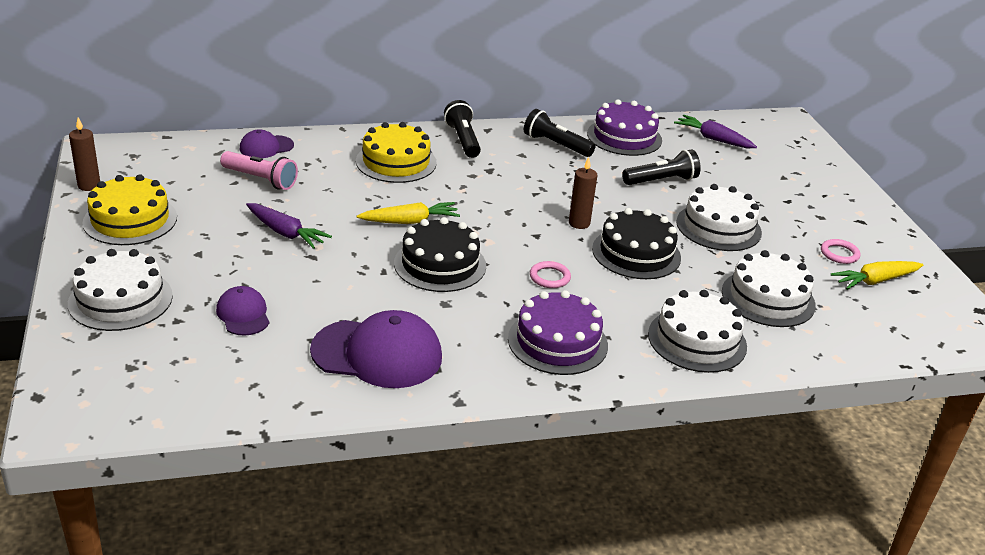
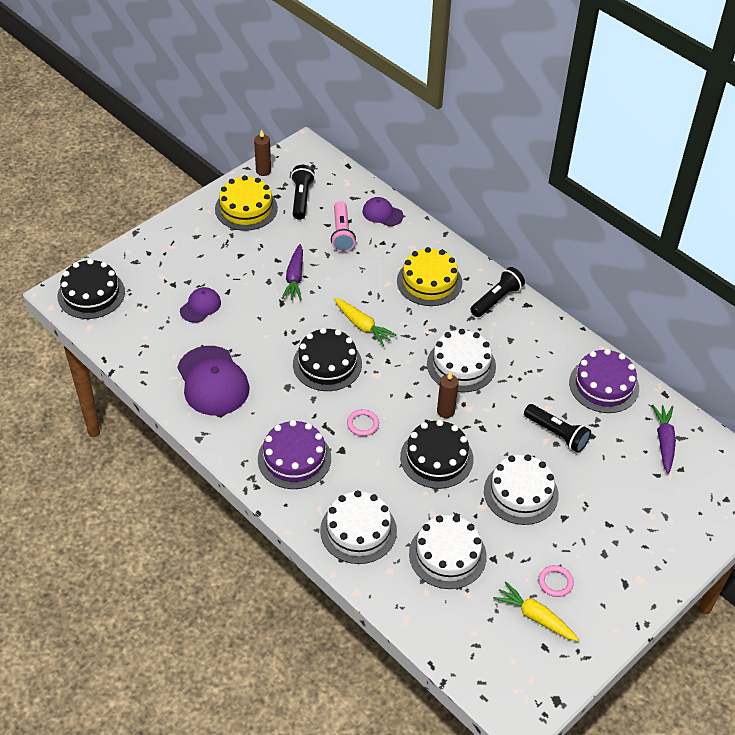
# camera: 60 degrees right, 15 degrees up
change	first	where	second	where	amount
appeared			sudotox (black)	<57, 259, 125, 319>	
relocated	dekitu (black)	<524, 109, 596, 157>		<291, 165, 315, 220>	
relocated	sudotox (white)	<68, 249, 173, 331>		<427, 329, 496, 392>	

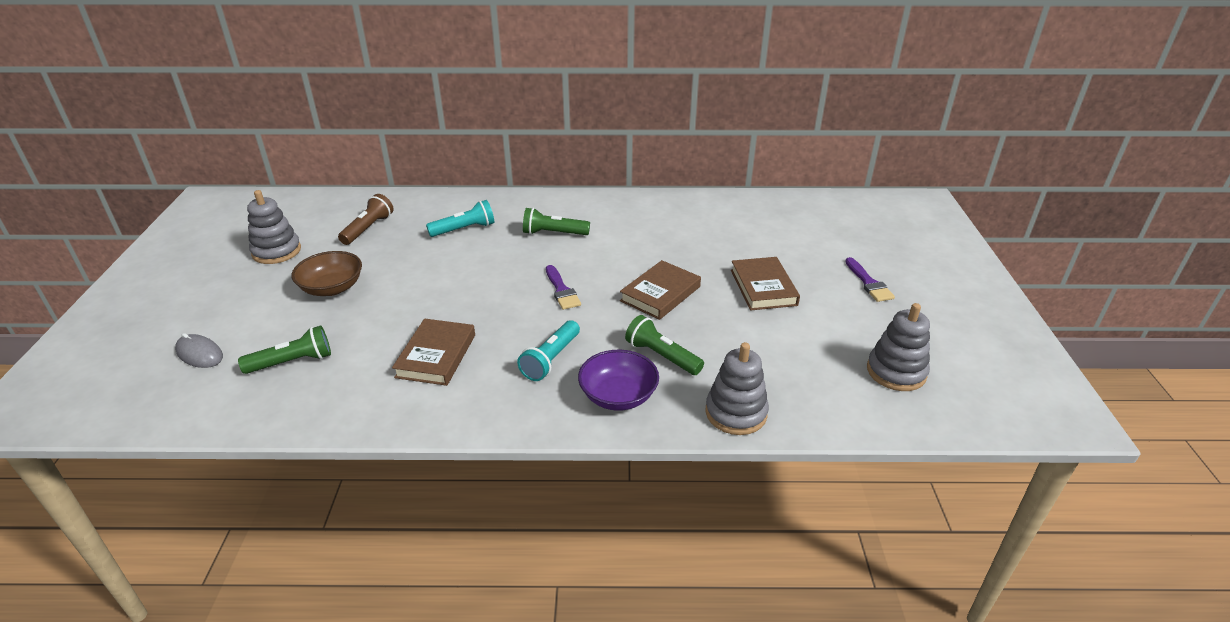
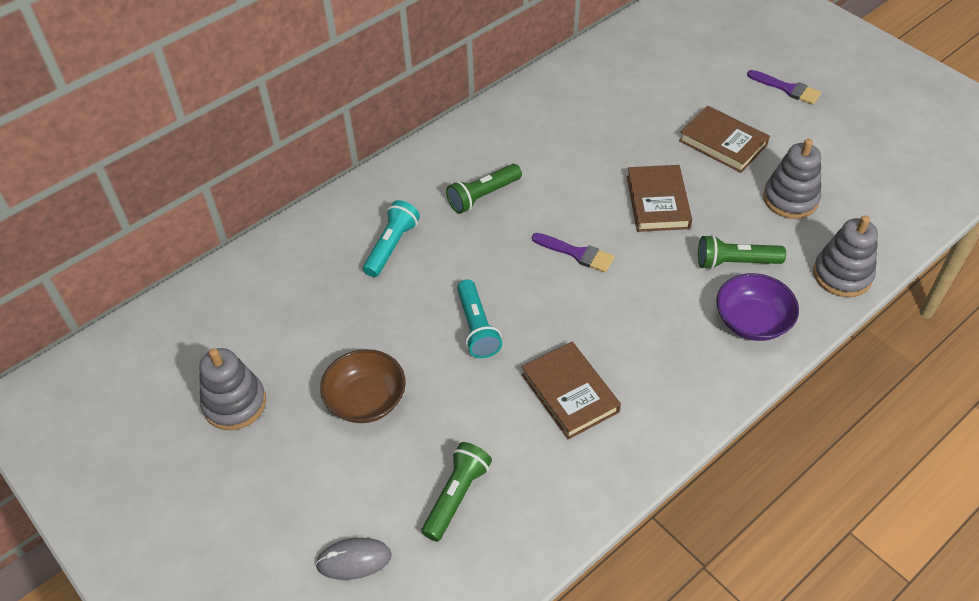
# camera: 40 degrees left, 15 degrees up
change	first	where	second	where	amount
relocated	dekitu (turquoise)	<517, 320, 580, 381>		<457, 279, 502, 358>	
relocated	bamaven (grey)	<867, 303, 930, 391>		<763, 139, 821, 219>	
missing	dekitu (brown)	<338, 194, 393, 245>			

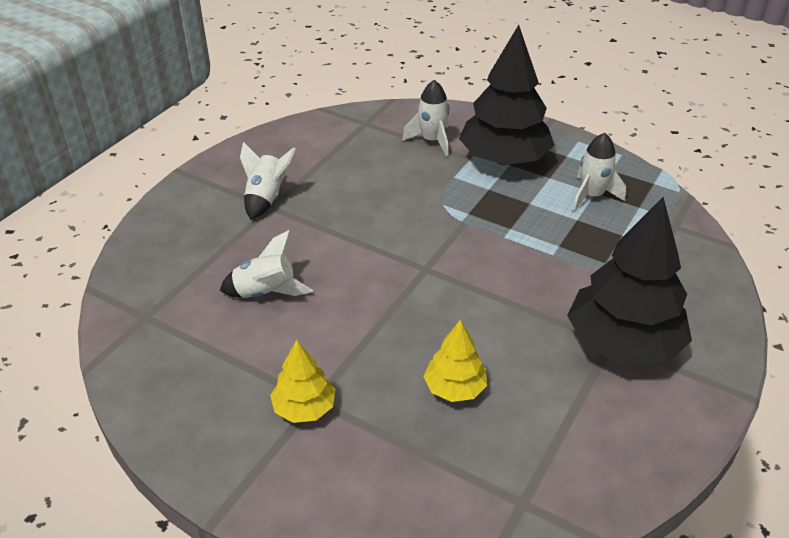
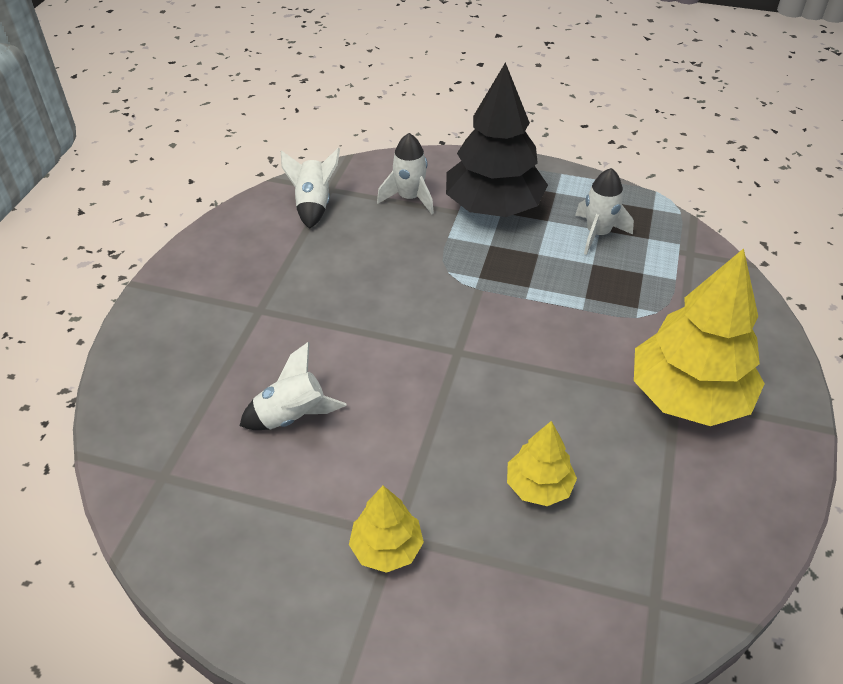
# camera: 15 degrees left, 5 degrees up
change	first	where	second	where	amount
relocated	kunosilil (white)	<240, 142, 296, 220>		<281, 148, 340, 229>	
colour	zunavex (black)	<567, 197, 692, 365>	zunavex (yellow)	<634, 248, 765, 426>	

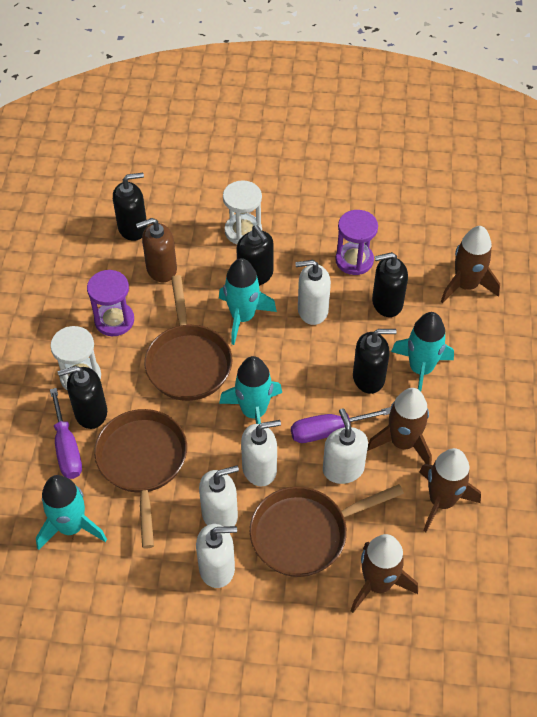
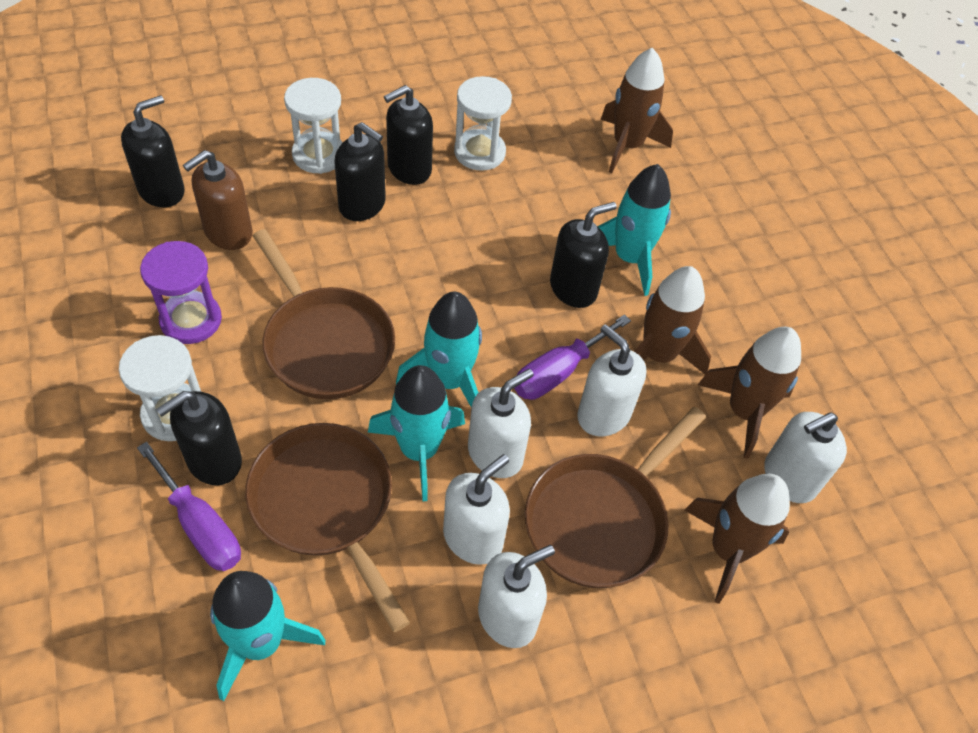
# camera: 30 degrees left, 0 degrees up
change	first	where	second	where	amount
relocated	kunosilil (turquoise)	<219, 258, 277, 345>		<368, 365, 465, 501>	
relocated	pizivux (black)	<372, 252, 408, 317>		<384, 85, 433, 185>	
colour	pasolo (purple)	<335, 210, 378, 275>	pasolo (white)	<454, 76, 512, 171>	
relocated	pizivux (white)	<295, 260, 331, 325>		<764, 412, 847, 503>	

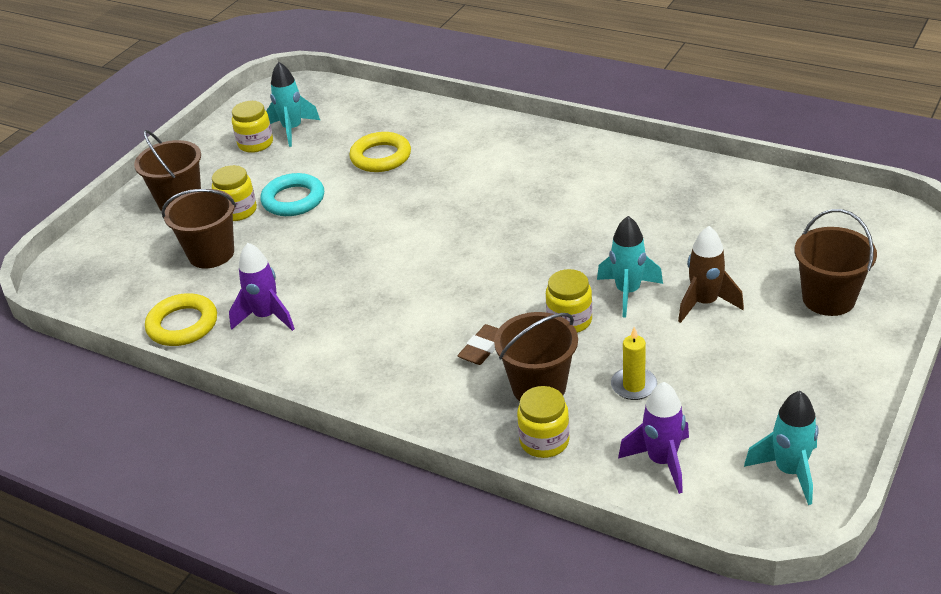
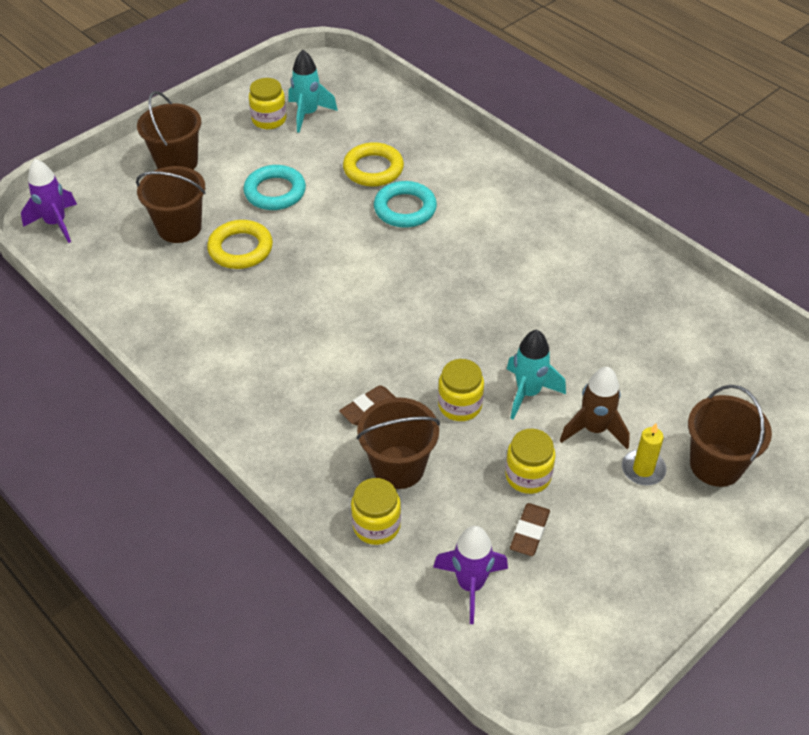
# camera: 15 degrees right, 10 degrees up
change	first	where	second	where	amount
relocated	kunosilil (purple)	<229, 243, 295, 331>		<21, 159, 77, 243>	
relocated	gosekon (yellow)	<145, 293, 217, 346>		<207, 220, 273, 269>	
appeared			gosekon (turquoise)	<374, 181, 437, 228>	
relocated	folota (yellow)	<212, 165, 257, 221>		<505, 429, 555, 494>	
appeared			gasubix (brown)	<510, 503, 550, 556>	
relocated	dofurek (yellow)	<611, 327, 657, 400>		<622, 424, 667, 485>	
missing	kunosilil (turquoise)	<744, 391, 818, 505>			

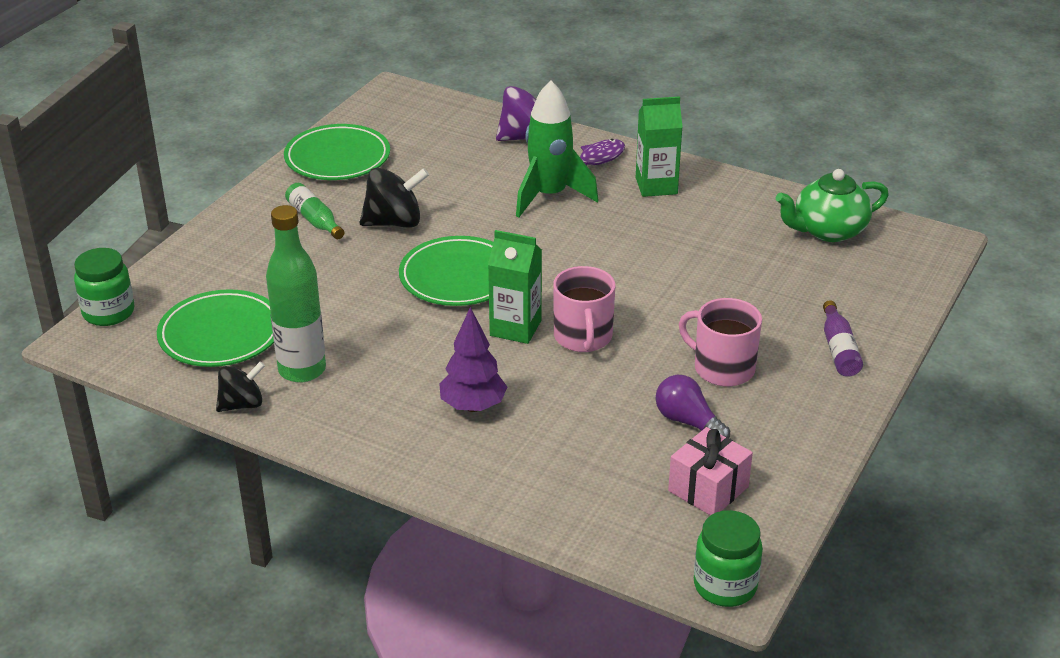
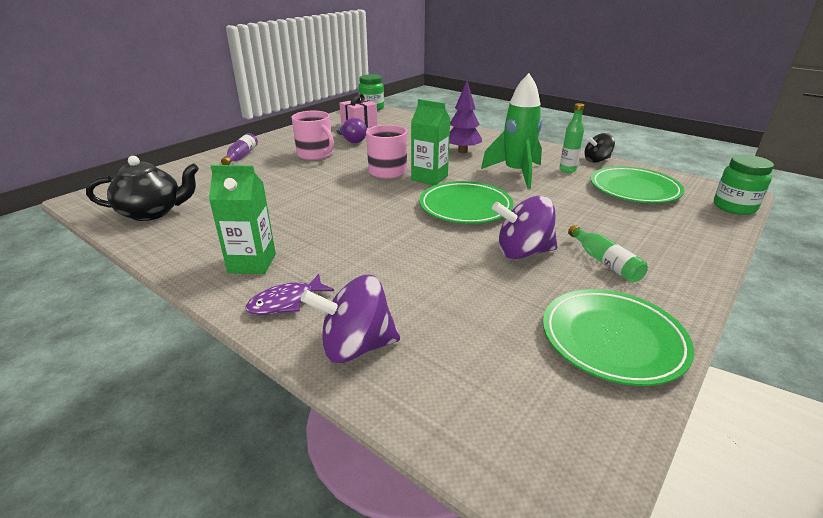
# camera: 170 degrees left, 5 degrees down
change	first	where	second	where	amount
colour	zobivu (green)	<776, 169, 889, 242>	zobivu (black)	<86, 156, 199, 221>	
relocated	kunosilil (green)	<516, 81, 599, 217>		<481, 73, 542, 189>	
colour	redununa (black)	<360, 167, 429, 228>	redununa (purple)	<492, 196, 557, 259>	
size	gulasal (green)	<266, 205, 326, 383>		<559, 103, 584, 173>	x0.55

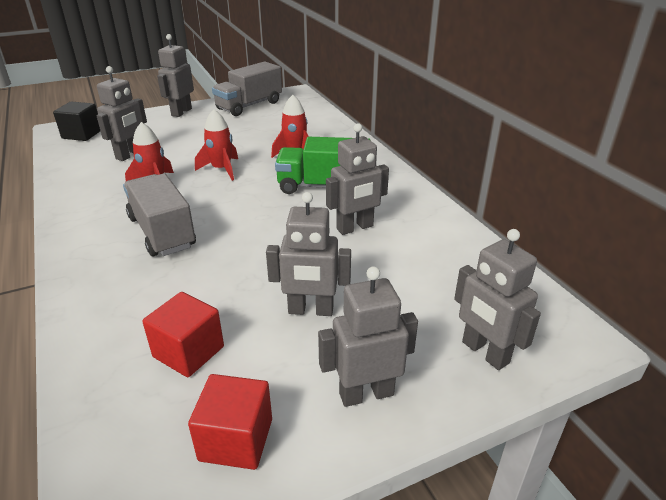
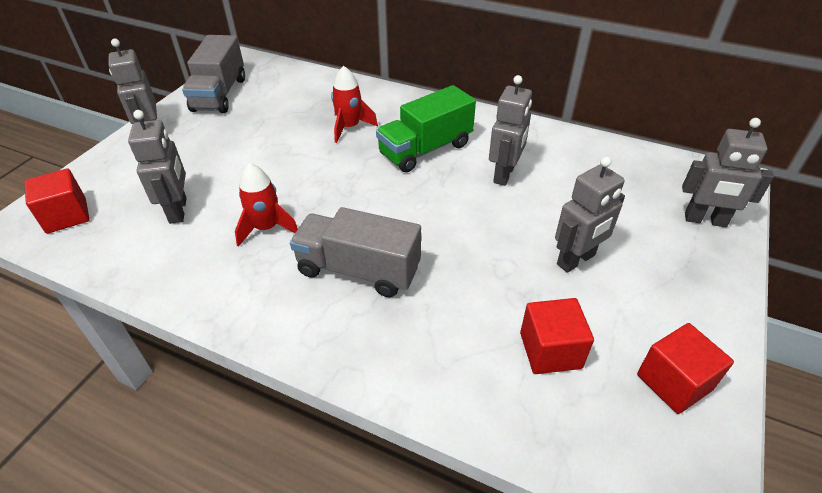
# camera: 40 degrees left, 10 degrees up
change	first	where	second	where	amount
colour	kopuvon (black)	<53, 102, 100, 141>	kopuvon (red)	<24, 168, 90, 234>	
missing	kunosilil (red)	<195, 109, 238, 181>			
missing	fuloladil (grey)	<318, 266, 418, 407>			

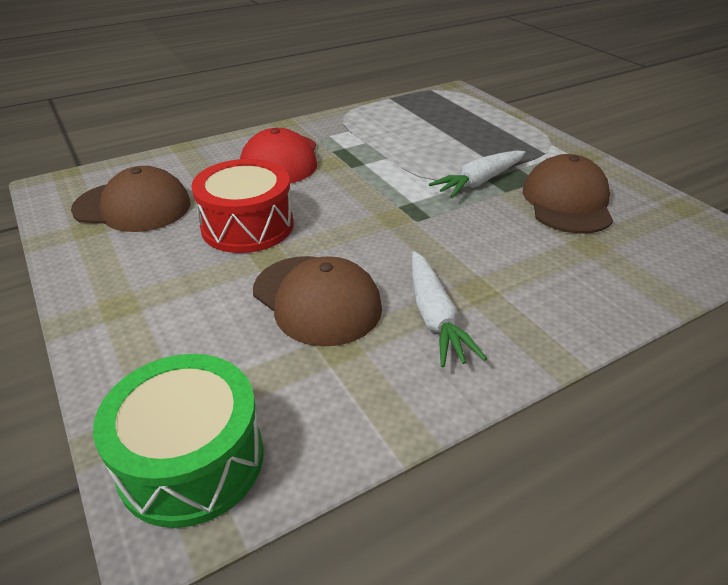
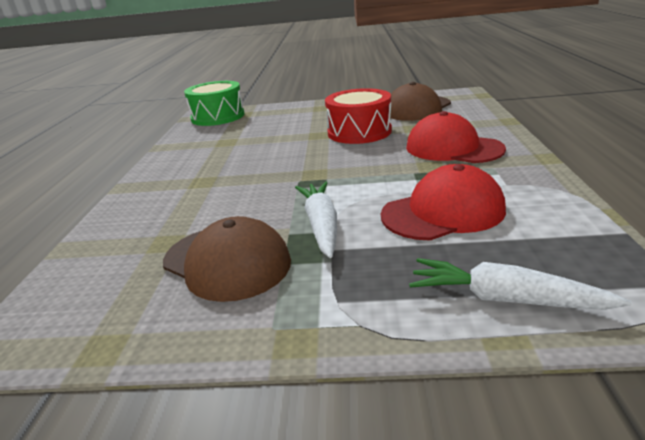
# camera: 125 degrees right, 10 degrees down
change	first	where	second	where	amount
appeared			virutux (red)	<381, 164, 506, 240>	
relocated	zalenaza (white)	<412, 251, 487, 367>		<409, 258, 631, 310>	
missing	virutux (brown)	<253, 256, 382, 347>			

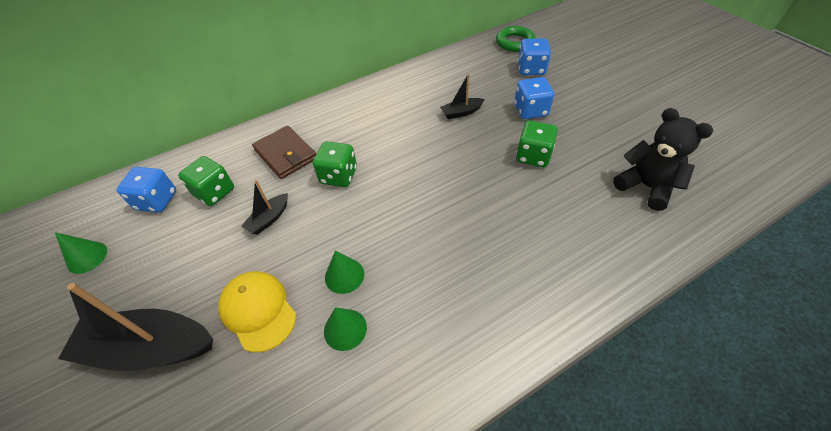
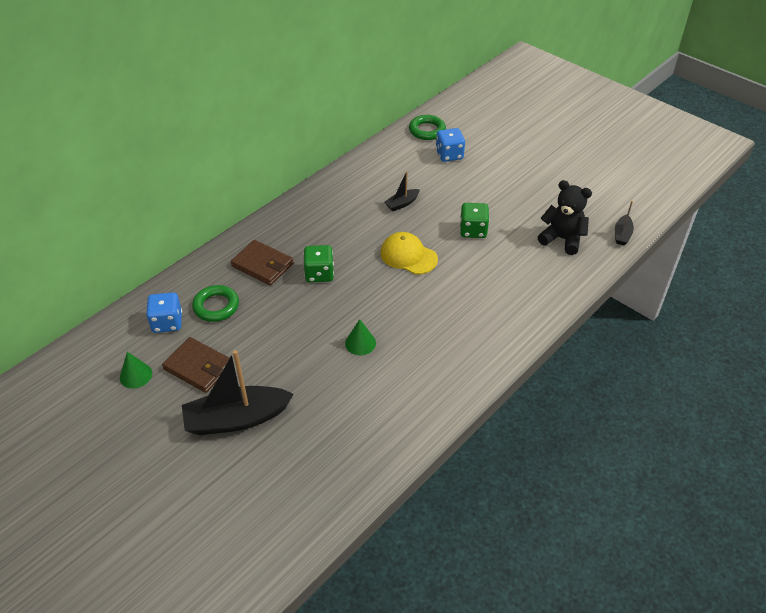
# camera: 20 degrees left, 5 degrees down
change	first	where	second	where	amount
appeared			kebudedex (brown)	<162, 337, 230, 393>	
exchanged	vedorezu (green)	<178, 156, 234, 206>	gosekon (green)	<192, 285, 239, 322>	
relocated	virutux (yellow)	<218, 271, 297, 352>		<380, 232, 438, 274>	
relocated	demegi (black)	<241, 180, 288, 235>		<615, 201, 634, 245>	
missing	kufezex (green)	<324, 308, 367, 351>			
missing	vedorezu (blue)	<514, 77, 554, 119>			

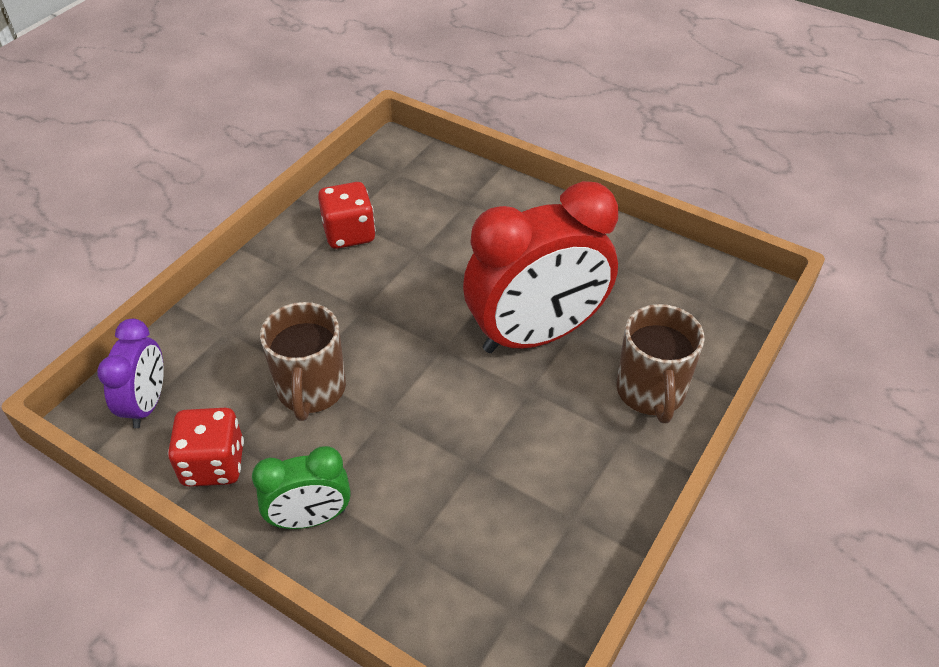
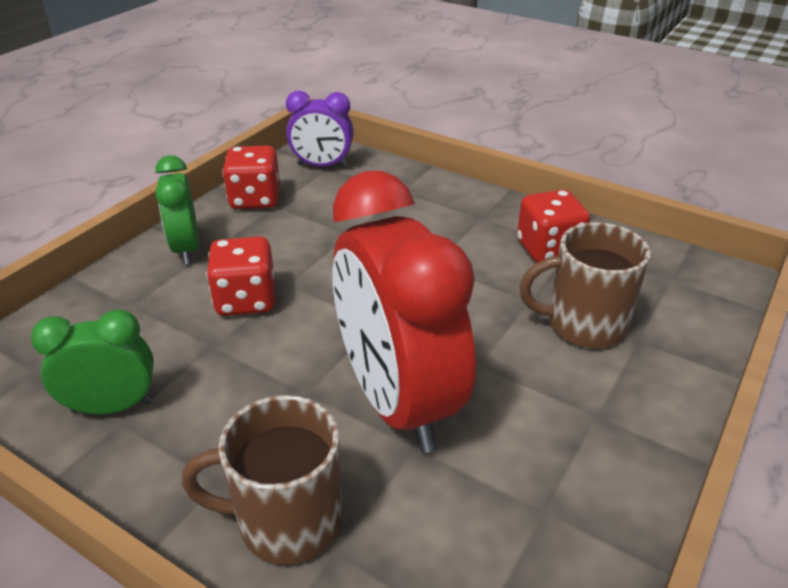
# camera: 90 degrees right, 10 degrees down
change	first	where	second	where	amount
appeared			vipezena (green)	<31, 309, 154, 414>	
appeared			vedorezu (red)	<206, 236, 275, 316>	
relocated	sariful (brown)	<260, 302, 346, 421>		<519, 222, 651, 348>	

